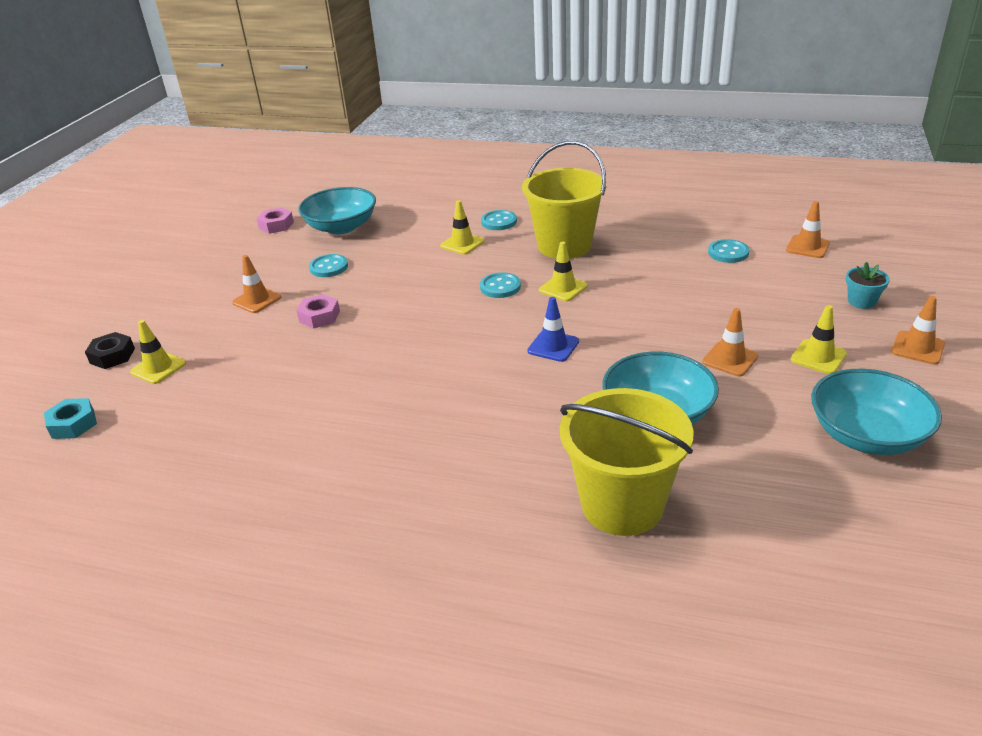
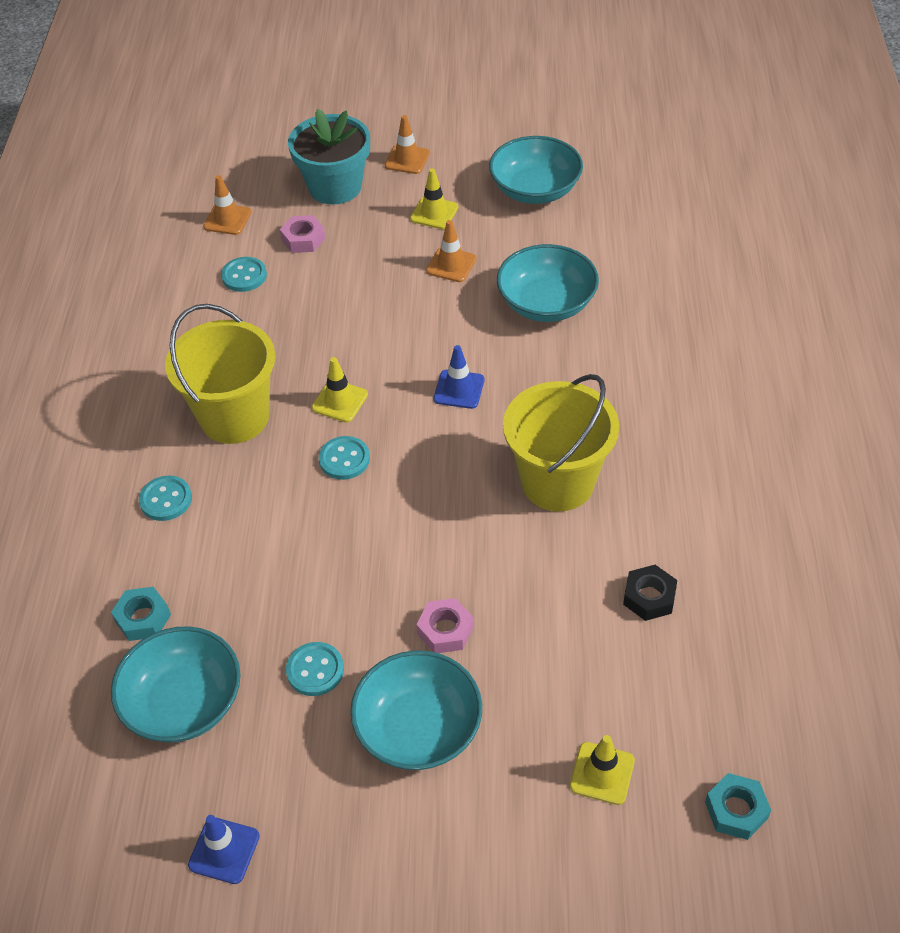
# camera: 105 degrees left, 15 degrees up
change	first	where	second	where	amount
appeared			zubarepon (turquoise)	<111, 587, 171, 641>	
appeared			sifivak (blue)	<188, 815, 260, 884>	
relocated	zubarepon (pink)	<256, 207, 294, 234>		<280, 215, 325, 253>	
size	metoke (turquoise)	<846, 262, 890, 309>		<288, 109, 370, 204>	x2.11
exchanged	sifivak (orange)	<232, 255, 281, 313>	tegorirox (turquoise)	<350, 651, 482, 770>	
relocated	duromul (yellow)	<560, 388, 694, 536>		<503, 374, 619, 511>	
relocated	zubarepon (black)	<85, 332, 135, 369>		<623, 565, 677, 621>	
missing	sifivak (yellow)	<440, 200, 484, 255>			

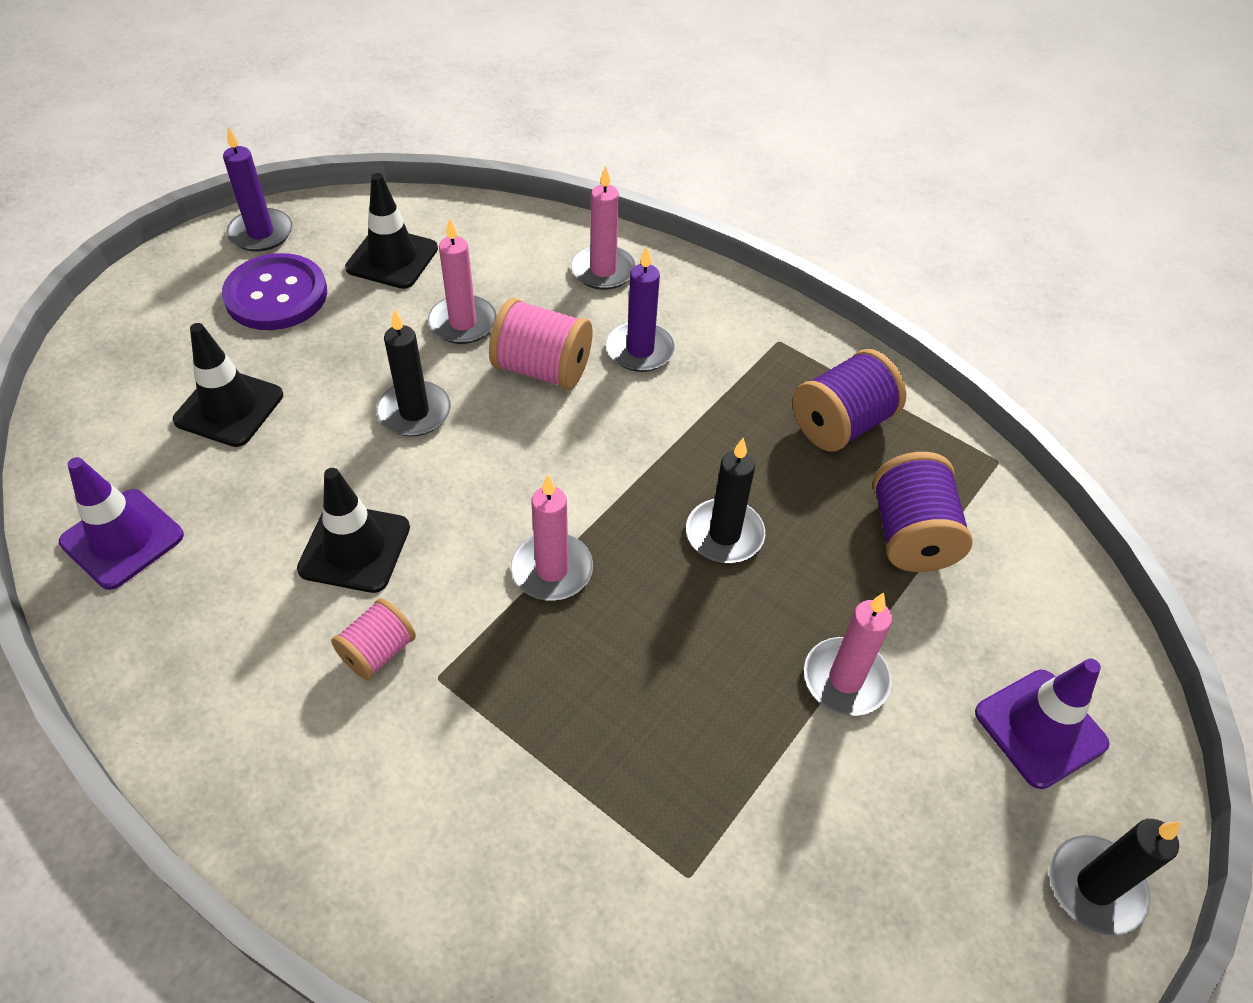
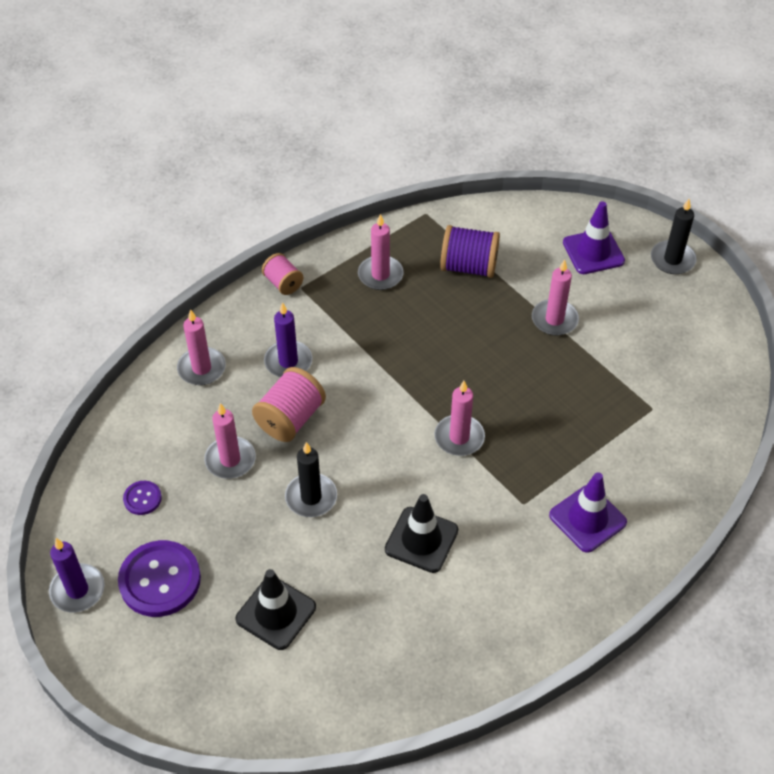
# camera: 75 degrees left, 0 degrees up
change	first	where	second	where	amount
exchanged	sifivak (black)	<345, 173, 438, 289>	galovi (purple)	<123, 481, 162, 515>	
relocated	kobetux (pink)	<331, 598, 416, 680>		<262, 253, 303, 295>	
exchanged	kobetux (purple)	<793, 349, 906, 451>	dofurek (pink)	<358, 214, 404, 290>	
relocated	sifivak (purple)	<59, 457, 184, 590>		<549, 472, 627, 553>	
missing	dofurek (black)	<686, 438, 765, 563>			

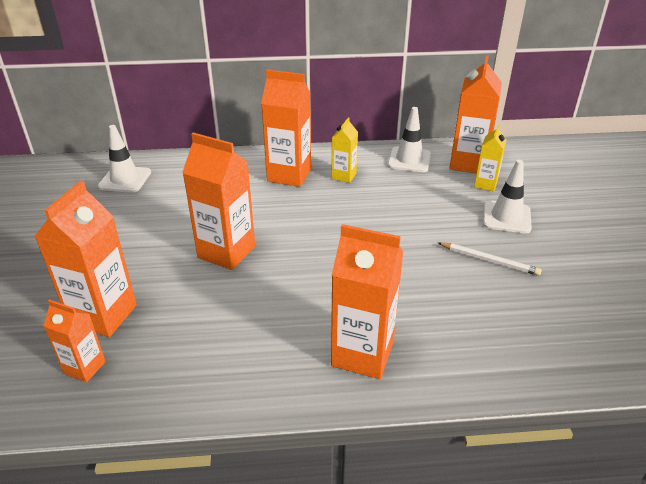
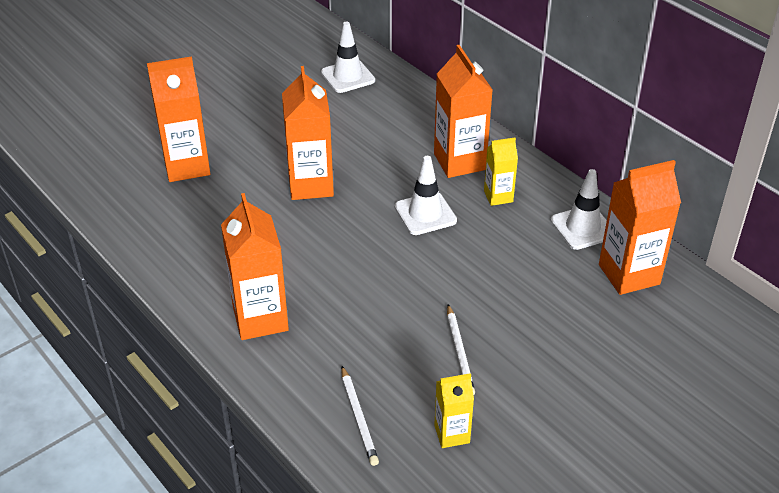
# camera: 55 degrees right, 5 degrees up
change	first	where	second	where	amount
appeared			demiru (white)	<341, 366, 379, 466>	
relocated	sifivak (white)	<483, 160, 532, 234>		<395, 156, 457, 235>	
relocated	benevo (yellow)	<474, 125, 506, 192>		<434, 373, 474, 448>	
missing	benevo (orange)	<44, 300, 106, 382>			

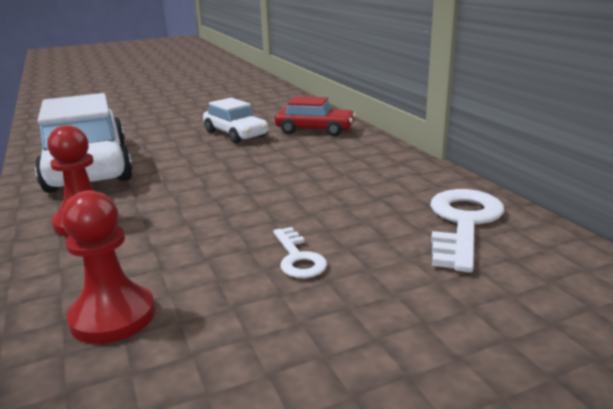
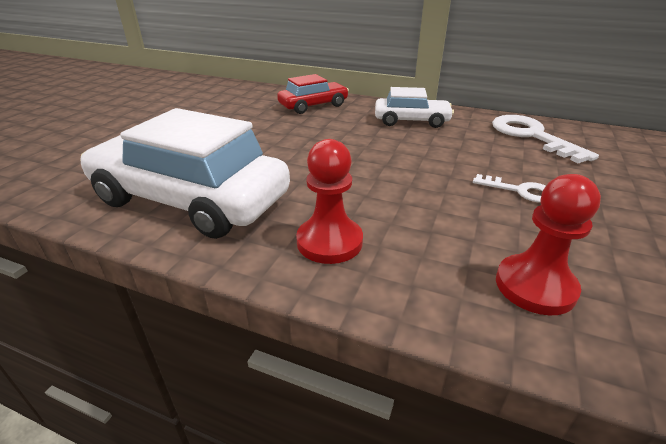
# camera: 45 degrees left, 10 degrees up
change	first	where	second	where	amount
relocated	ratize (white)	<203, 98, 268, 143>		<375, 87, 454, 128>	

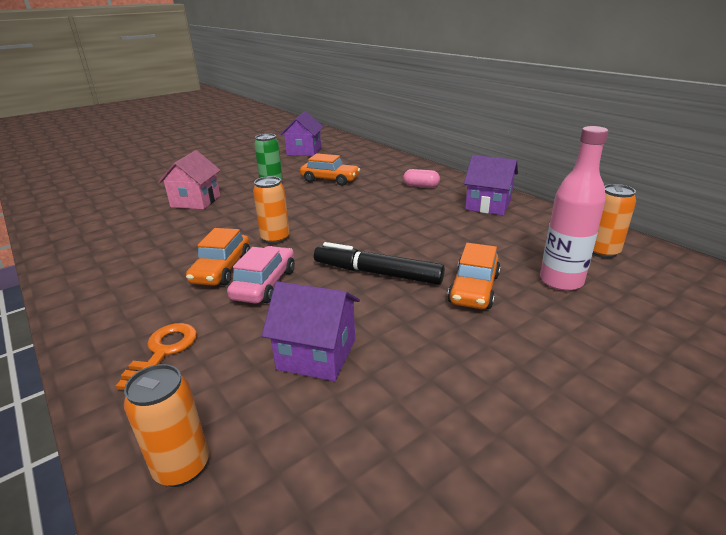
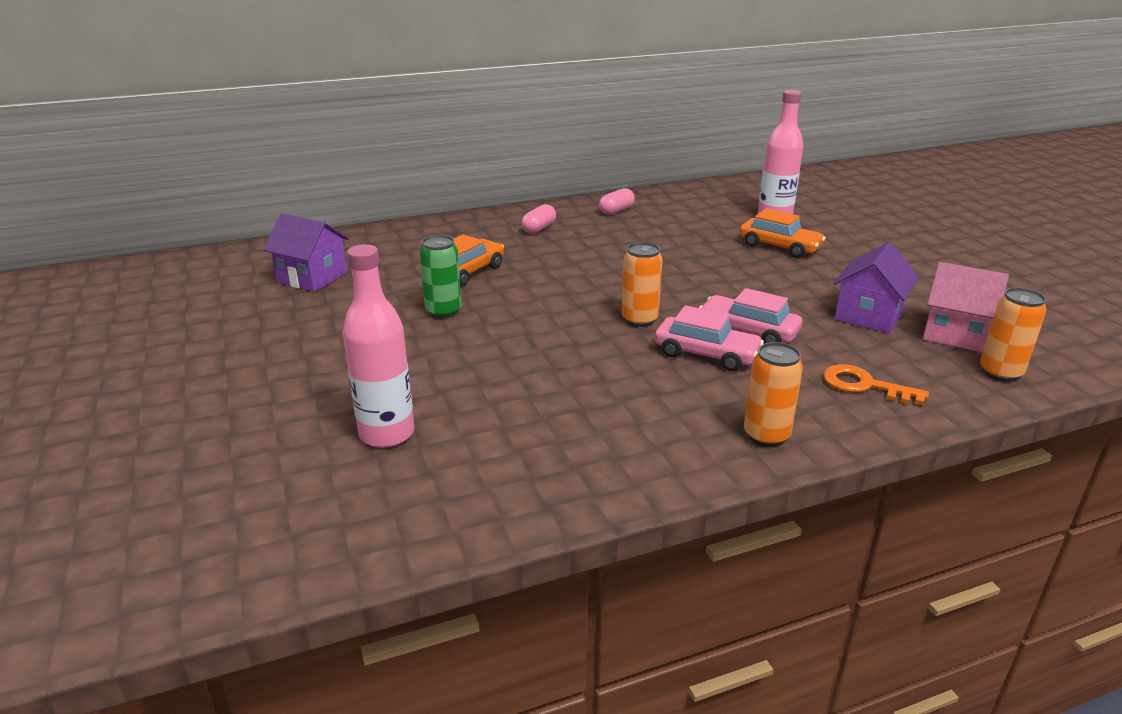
# camera: 75 degrees left, 0 degrees up
change	first	where	second	where	amount
appeared			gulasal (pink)	<343, 244, 414, 448>	
exchanged	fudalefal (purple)	<464, 155, 518, 215>	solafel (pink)	<599, 188, 635, 215>	
colour	ratize (orange)	<186, 228, 250, 286>	ratize (pink)	<655, 305, 764, 371>	
relocated	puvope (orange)	<593, 184, 636, 258>		<744, 342, 803, 447>	
relocated	fudalefal (pink)	<158, 150, 221, 209>		<923, 262, 1009, 352>	
missing	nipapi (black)	<314, 242, 445, 285>			

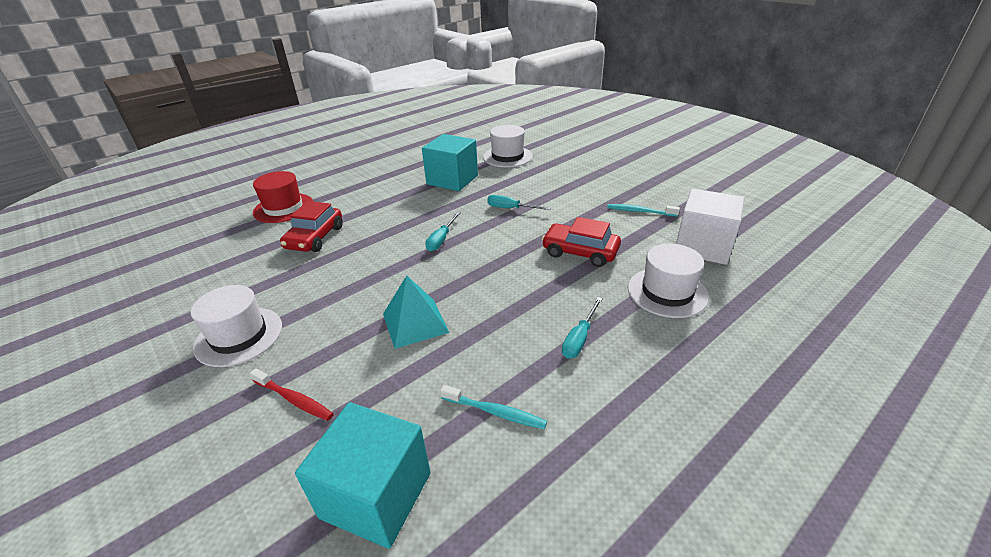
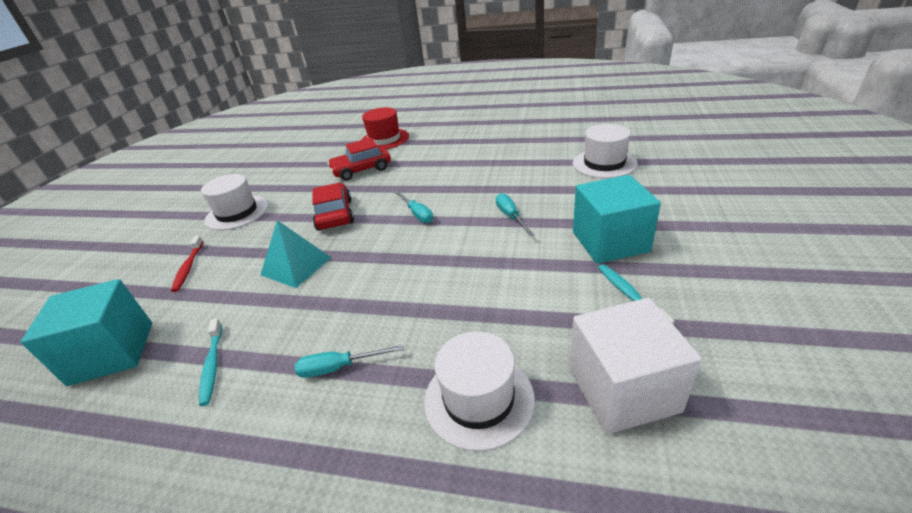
# camera: 55 degrees right, 0 degrees up
change	first	where	second	where	amount
relocated	ratize (red)	<542, 217, 621, 267>		<313, 183, 354, 231>	
spun	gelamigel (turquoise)	<425, 212, 461, 251>		<394, 190, 433, 223>	105 degrees counterclockwise
relocated	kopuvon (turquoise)	<422, 134, 478, 191>		<573, 175, 661, 264>	

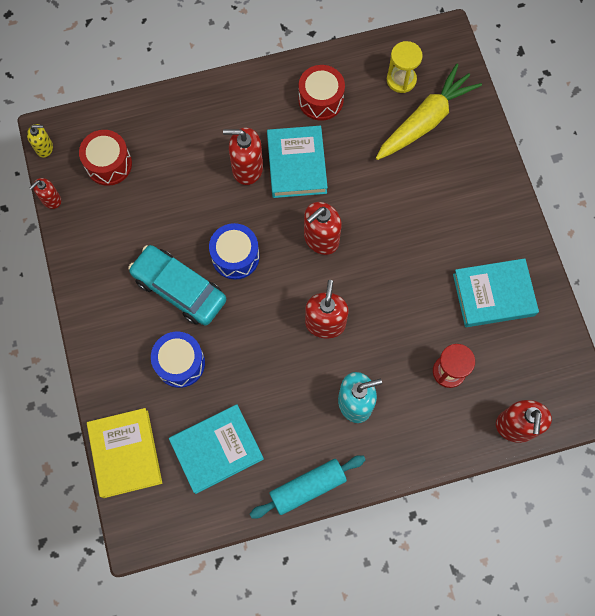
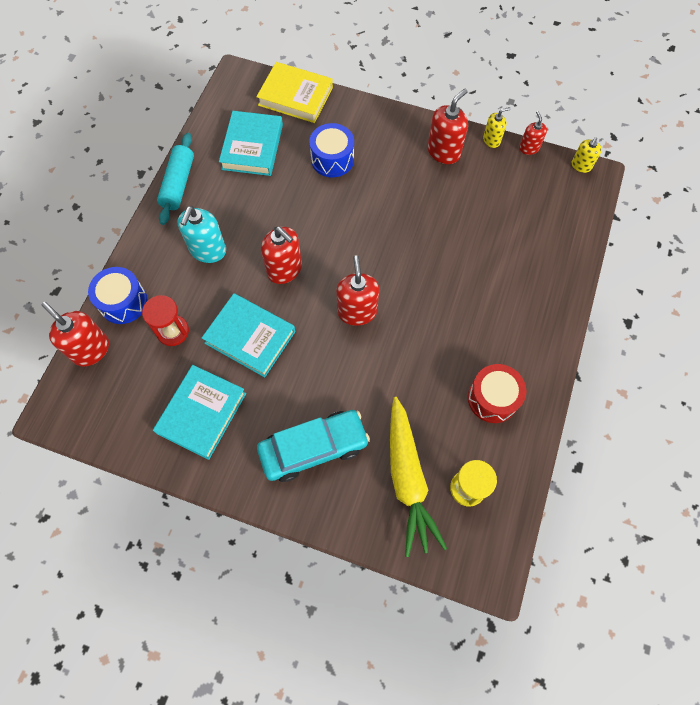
# camera: 125 degrees right, 5 degrees down
change	first	where	second	where	amount
relocated	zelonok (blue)	<209, 223, 260, 280>		<88, 267, 148, 324>	
relocated	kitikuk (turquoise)	<267, 126, 328, 198>		<202, 293, 295, 377>	
relocated	ratize (turquoise)	<128, 245, 226, 325>		<257, 410, 370, 482>	
relocated	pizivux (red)	<223, 127, 263, 185>		<428, 89, 468, 164>	
appeared			pizivux (yellow)	<483, 107, 511, 148>	
missing	zelonok (red)	<79, 130, 132, 186>			

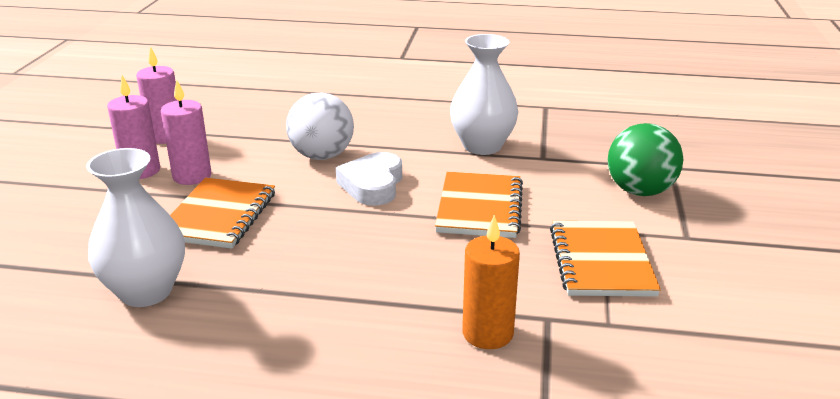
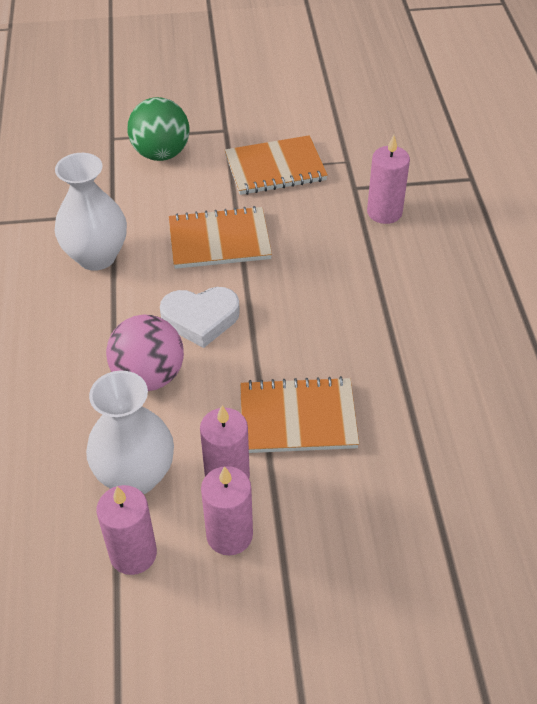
# camera: 105 degrees left, 20 degrees up
change	first	where	second	where	amount
relocated	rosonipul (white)	<86, 148, 185, 307>		<86, 371, 174, 494>	
colour	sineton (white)	<286, 93, 354, 160>	sineton (pink)	<106, 314, 184, 391>	
colour	dofurek (orange)	<462, 215, 520, 349>	dofurek (pink)	<367, 135, 410, 224>	

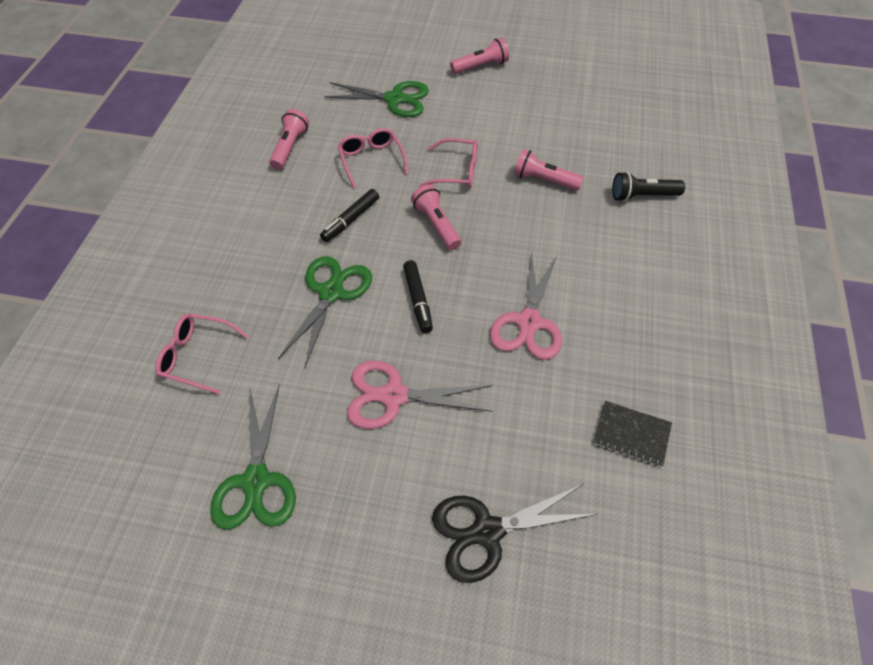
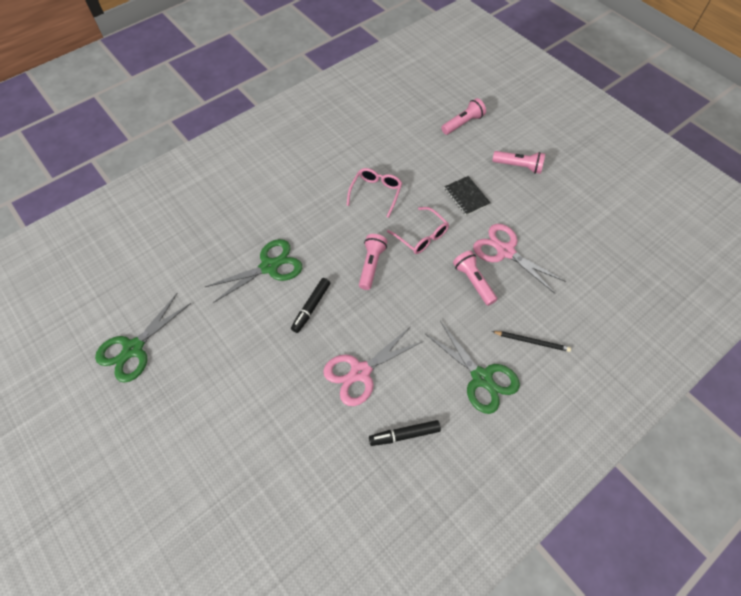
# camera: 40 degrees right, 5 degrees up
change	first	where	second	where	amount
relocated	nipapi (black)	<320, 189, 379, 242>		<369, 420, 441, 446>	
relocated	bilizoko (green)	<324, 81, 429, 117>		<425, 321, 520, 414>	
relocated	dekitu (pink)	<269, 109, 309, 170>		<441, 98, 486, 135>	
relocated	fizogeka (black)	<594, 401, 672, 467>		<444, 176, 491, 215>	
relocated	bilizoko (pink)	<347, 361, 493, 429>		<473, 224, 566, 294>	
exchanged	dekitu (black)	<612, 172, 685, 202>	demiru (black)	<492, 331, 571, 352>	
missing	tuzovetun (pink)	<155, 313, 248, 395>			
missing	bilizoko (black)	<432, 484, 598, 583>			

